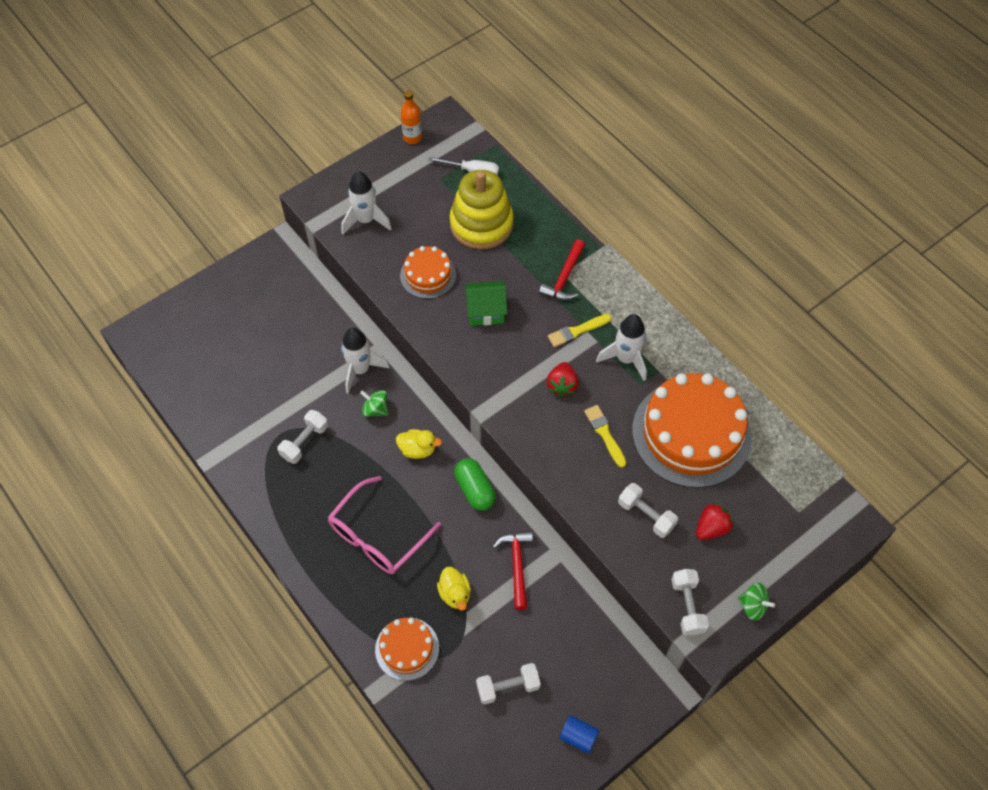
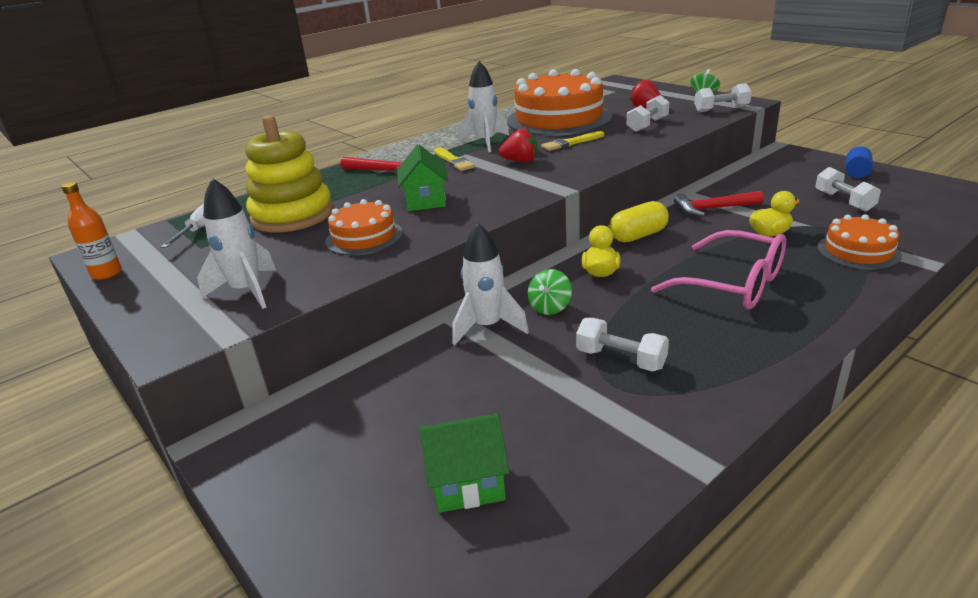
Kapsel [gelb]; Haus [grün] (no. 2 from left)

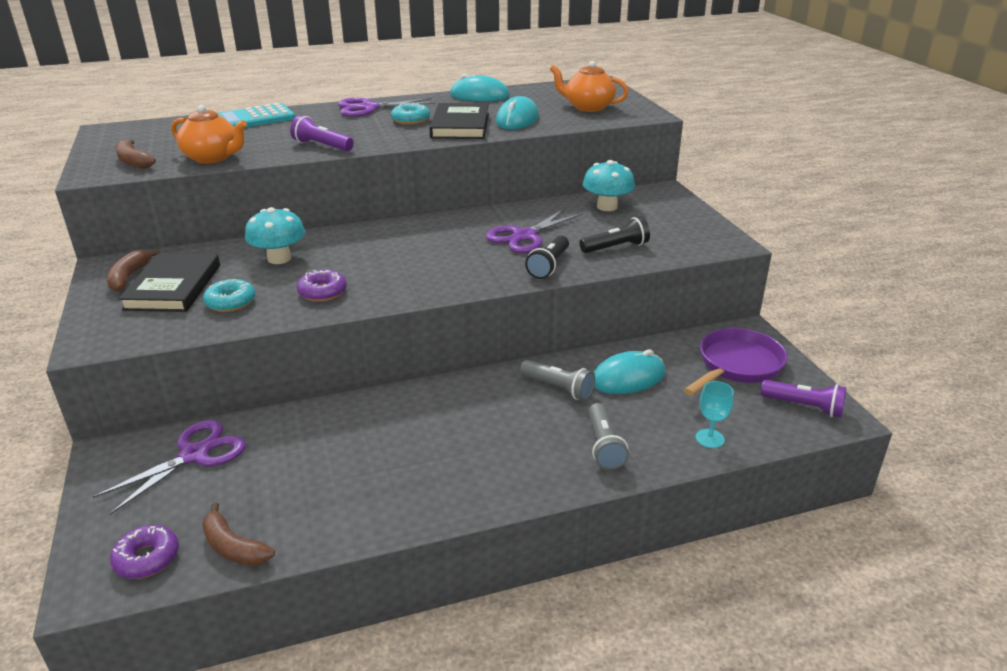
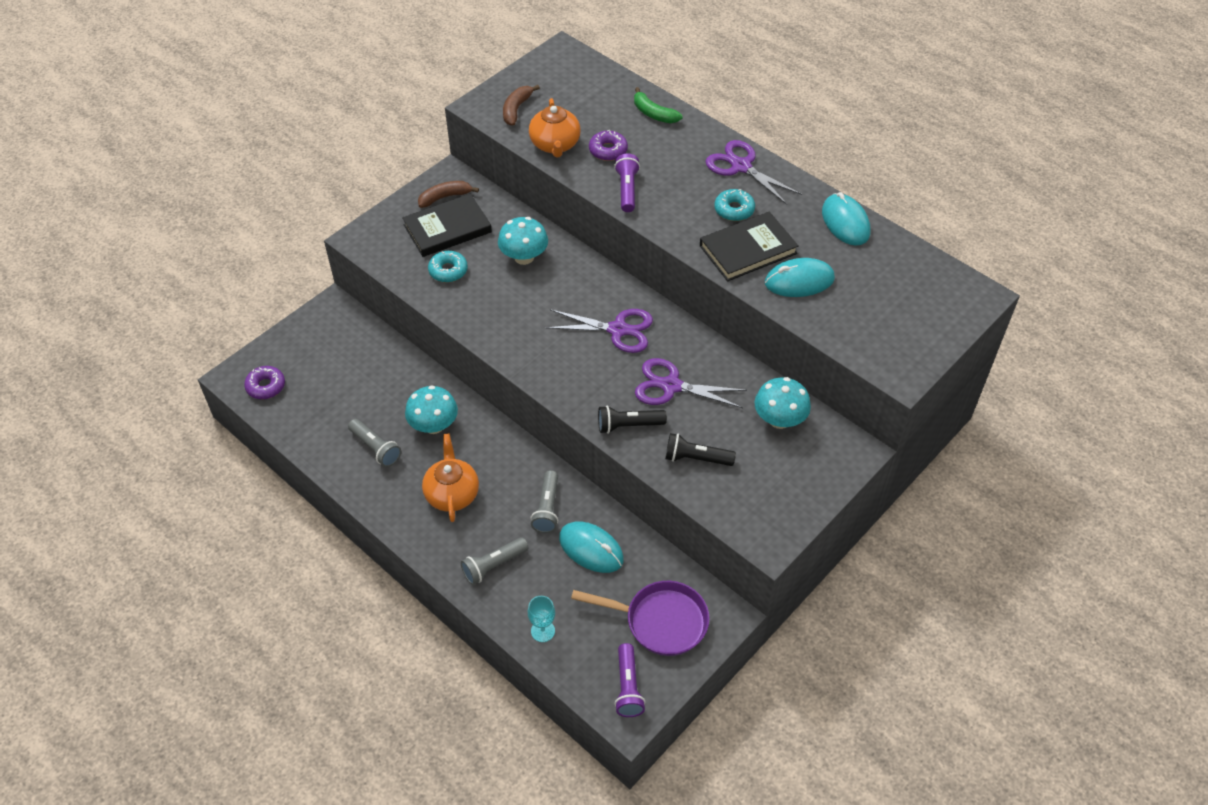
Teekanne [orange] (no. 1 from left); Banane [grün]; Taschenlampe [schwarz] (no. 2 from left); Donut [lila] (no. 2 from left); Schere [lila] (no. 1 from left); Banane [braun] (no. 3 from left in the first image); Pilz [türkis] (no. 1 from left); Taschenlampe [grau] (no. 1 from left)

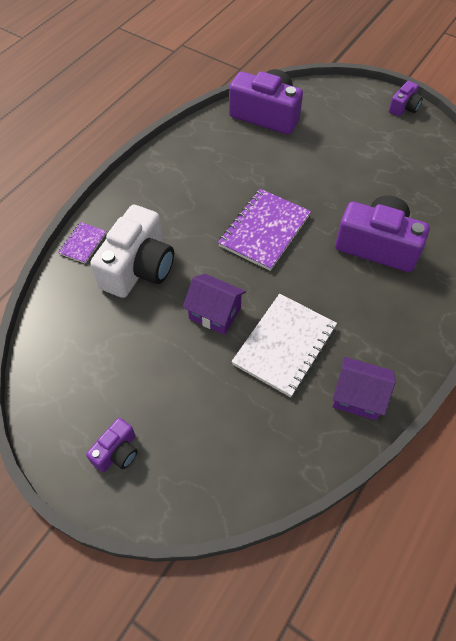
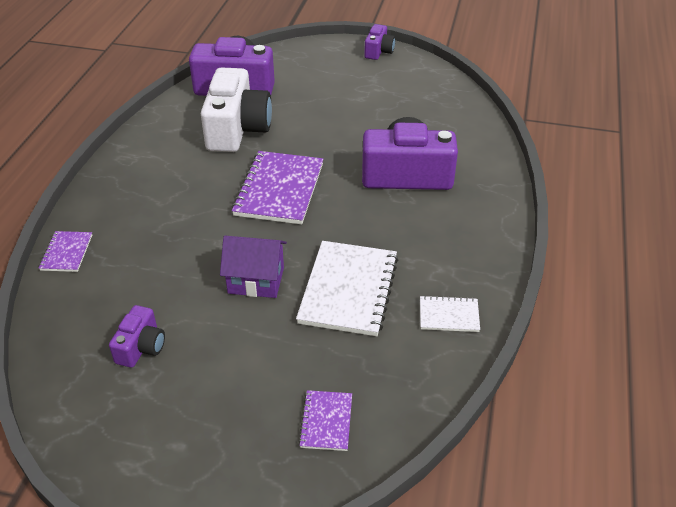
Kamera [weiß]; Notizbuch [weiß] (no. 2 from left); Kamera [lila] (no. 1 from left); Notizbuch [lila] (no. 3 from left)

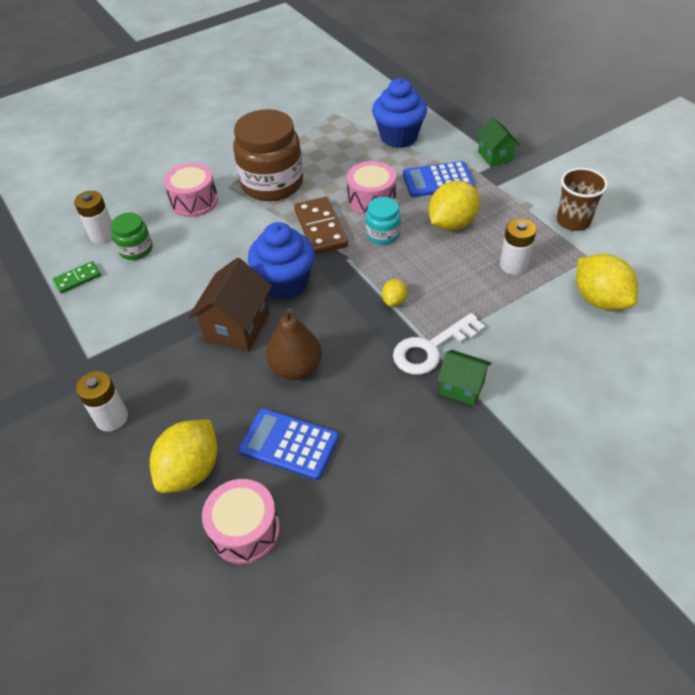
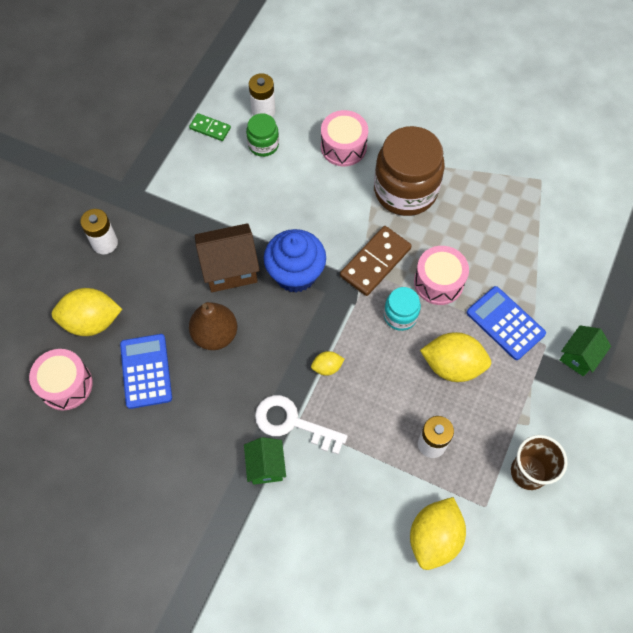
Muffin [blau] (no. 2 from left in the first image)

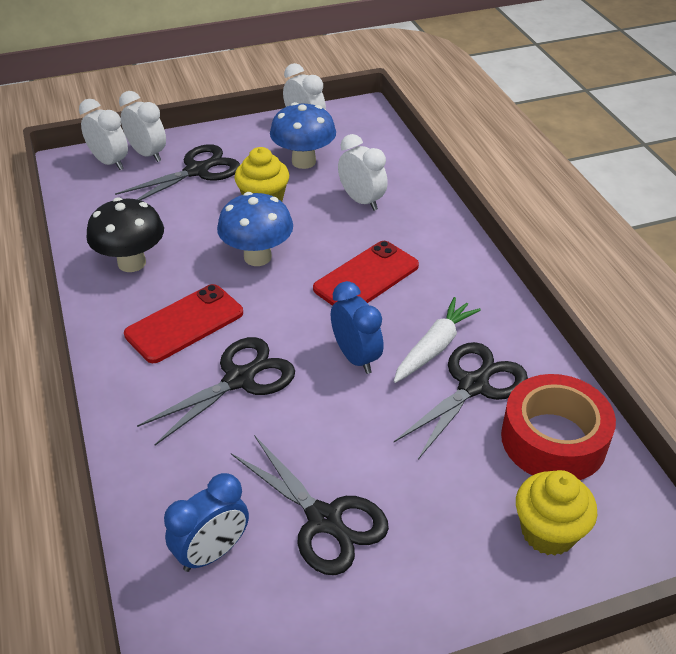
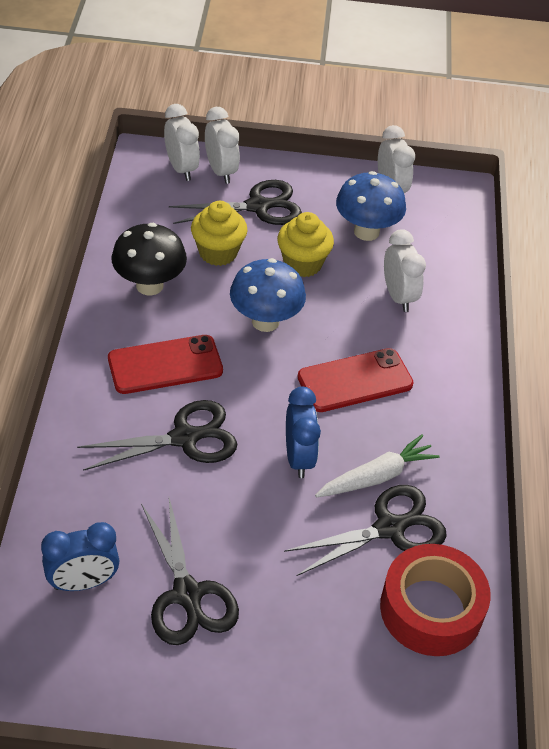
Muffin [gelb] (no. 1 from left)

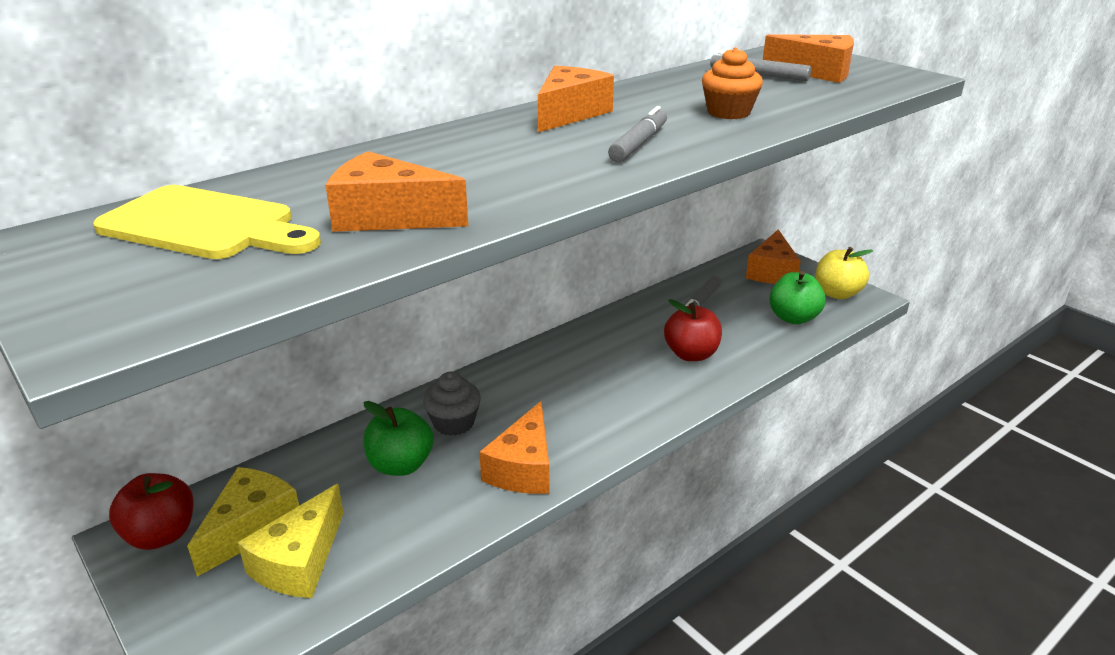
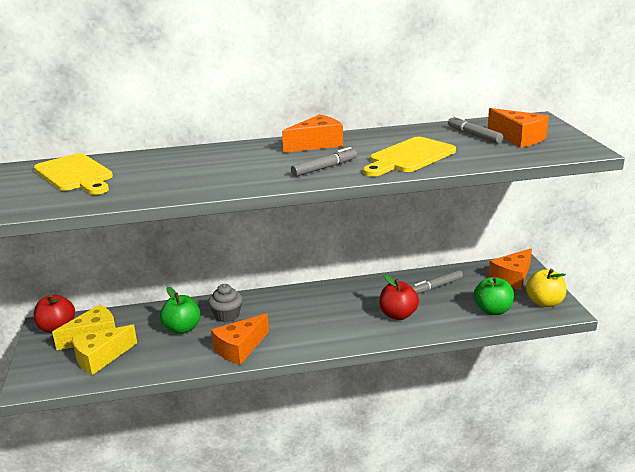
Schneidebrett [gelb] (no. 2 from left); Käse [orange] (no. 1 from left in the first image)

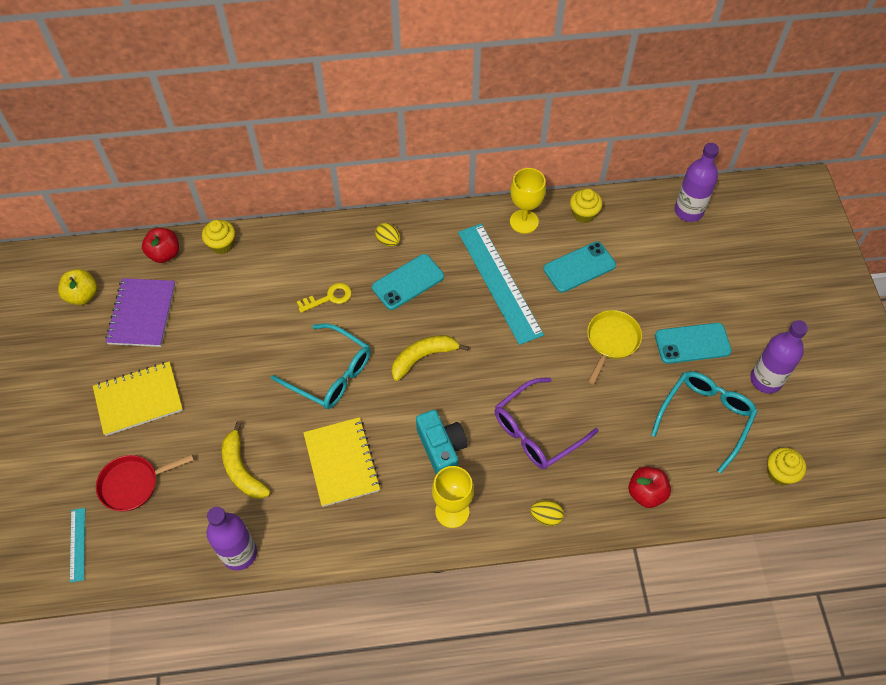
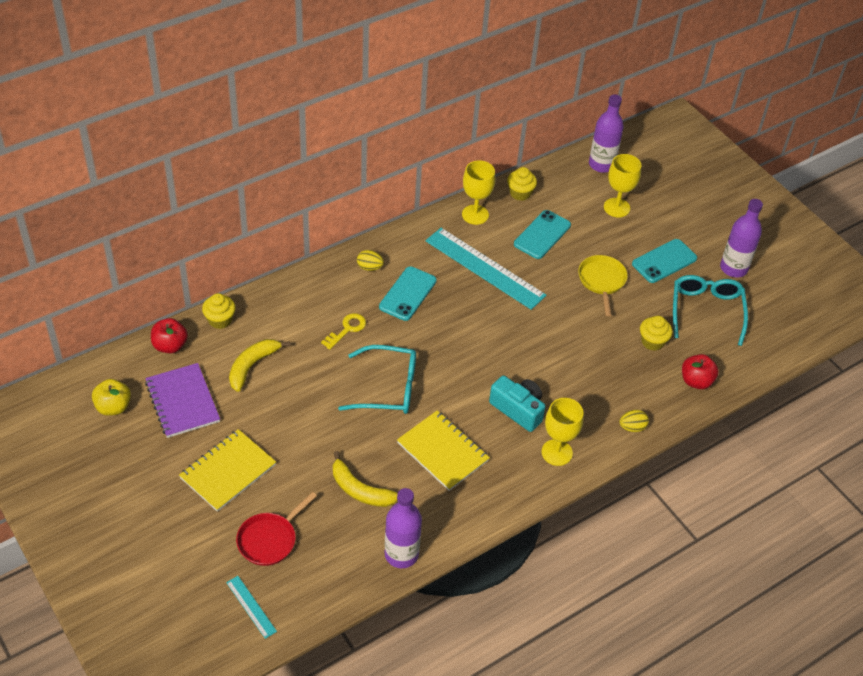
Banane [gelb] (no. 1 from left); Brille [lila]; Muffin [gelb] (no. 3 from left); Kelch [gelb] (no. 3 from left)

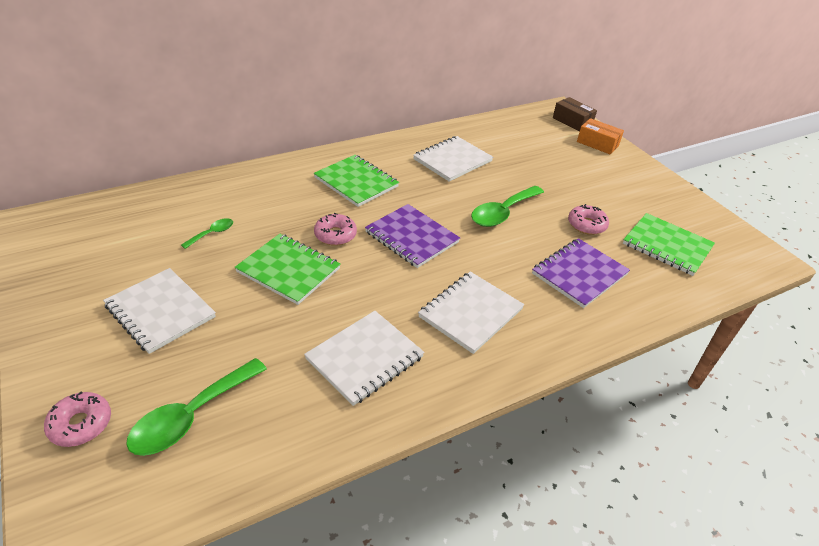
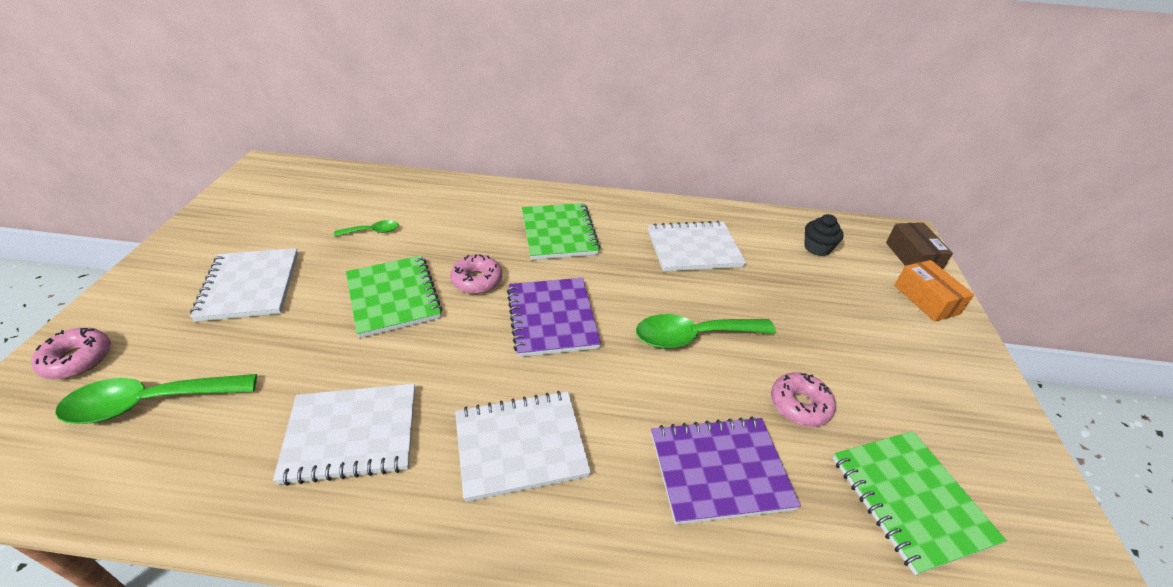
Muffin [schwarz]

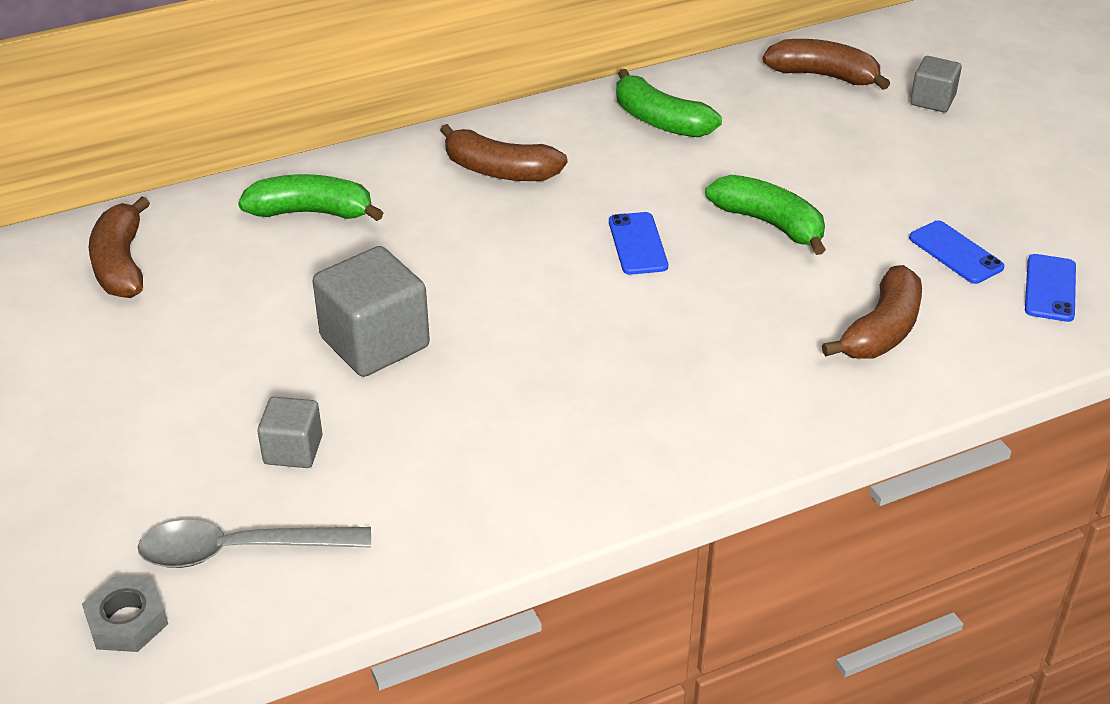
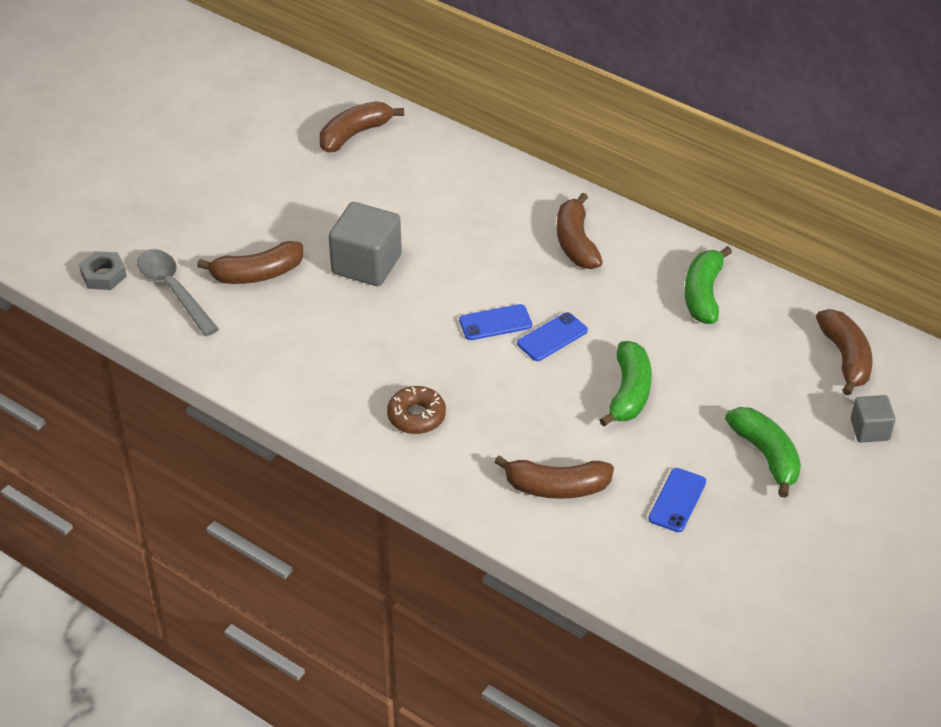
Banane [grün] (no. 3 from left); Handy [blau] (no. 1 from left); Banane [braun] (no. 1 from left); Donut [braun]

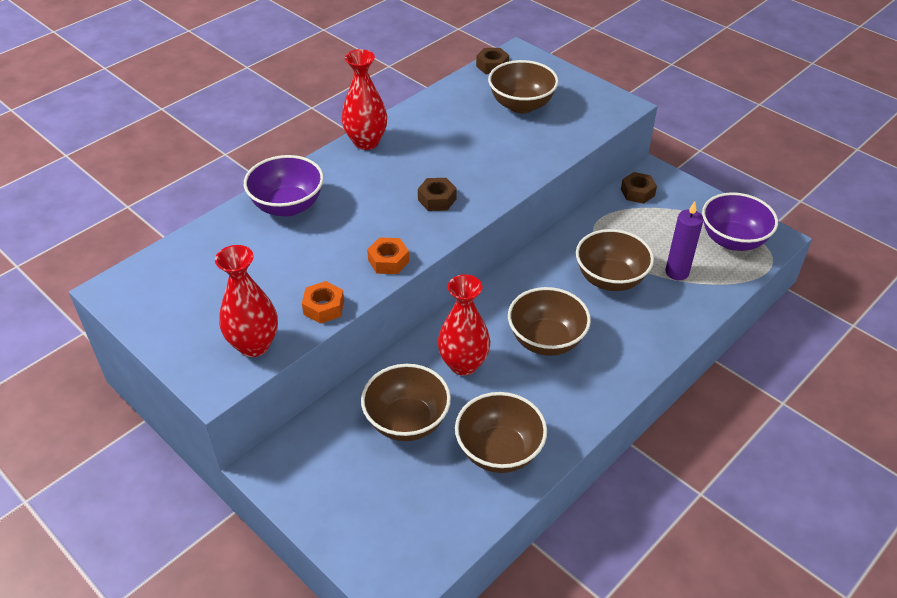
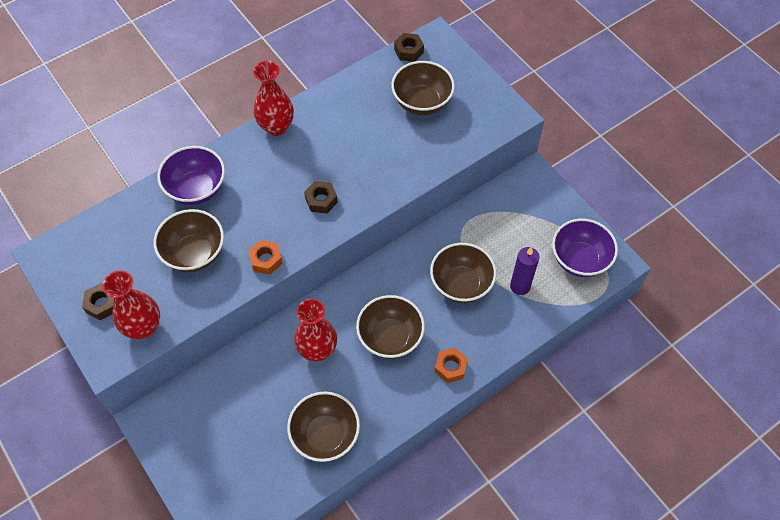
Sechskantmutter [braun] (no. 1 from left); Sechskantmutter [orange] (no. 2 from left); Schüssel [braun] (no. 1 from left)

